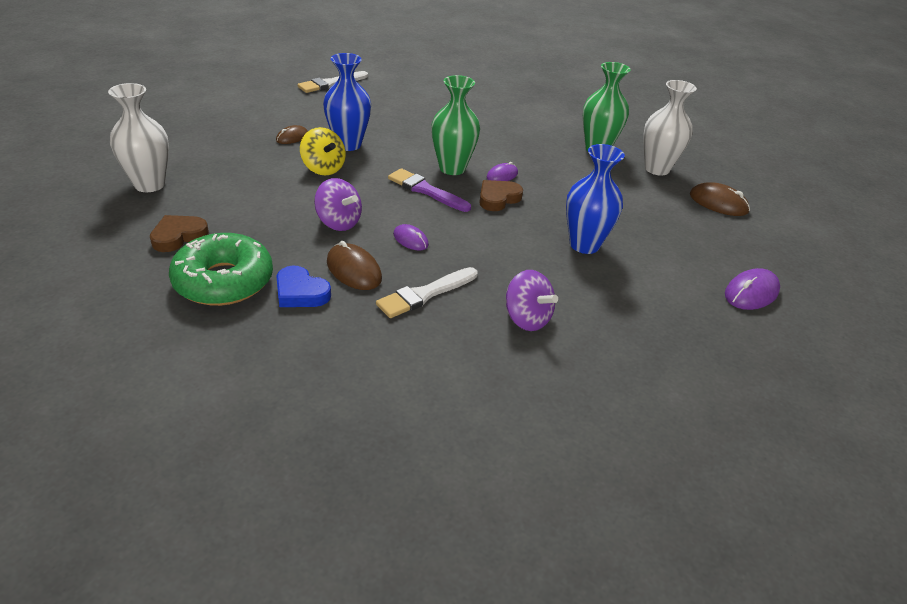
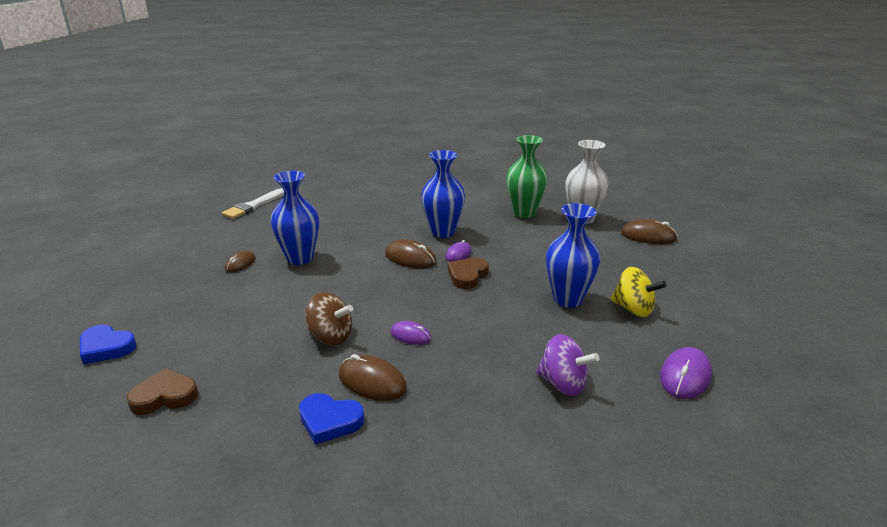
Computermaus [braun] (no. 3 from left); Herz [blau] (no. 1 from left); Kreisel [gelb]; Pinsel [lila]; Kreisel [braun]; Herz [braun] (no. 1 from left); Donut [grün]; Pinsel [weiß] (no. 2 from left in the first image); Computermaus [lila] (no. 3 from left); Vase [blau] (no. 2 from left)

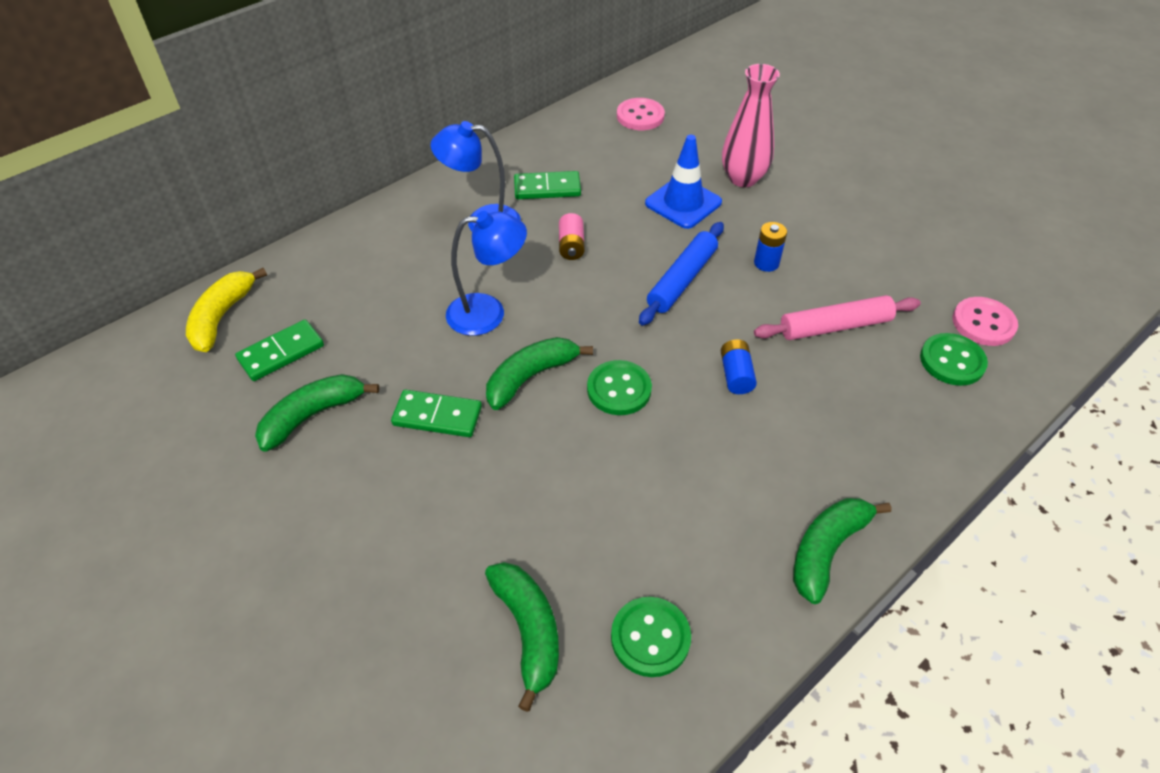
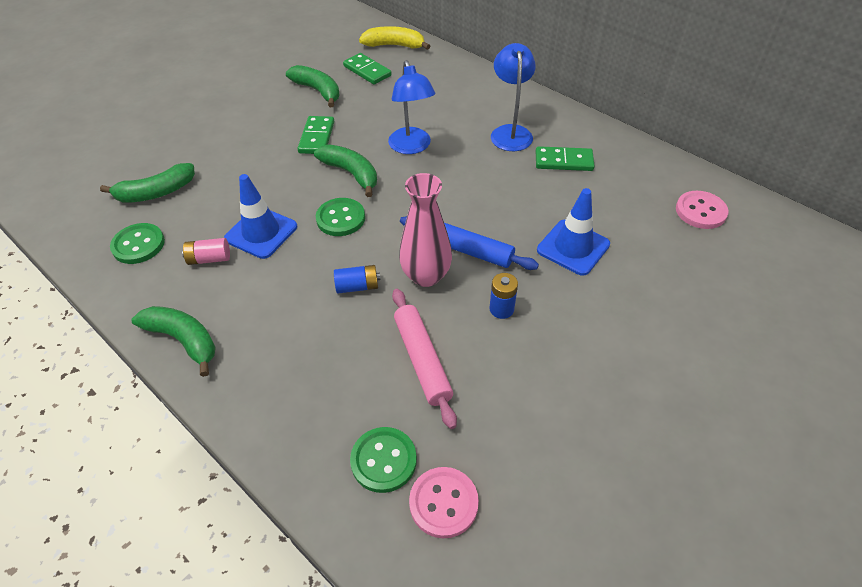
Vase [rosa]; Dominostein [grün] (no. 3 from left); Batterie [rosa]; Leitkegel [blau] (no. 1 from left)

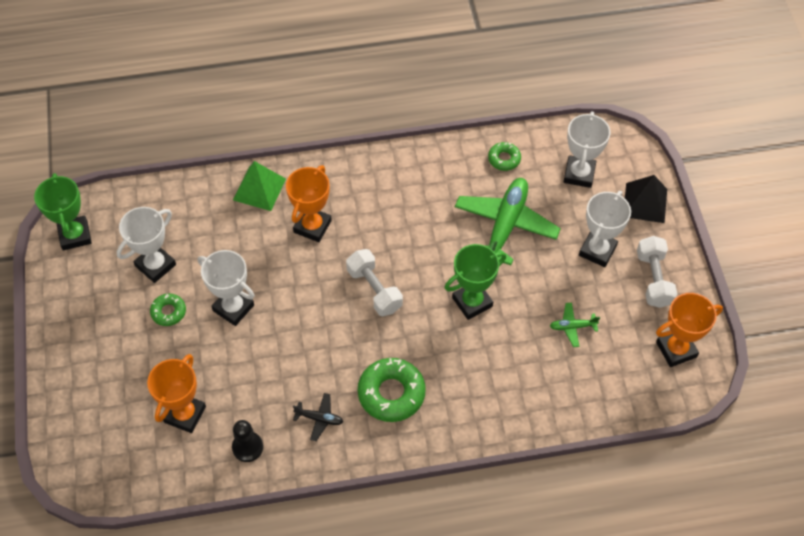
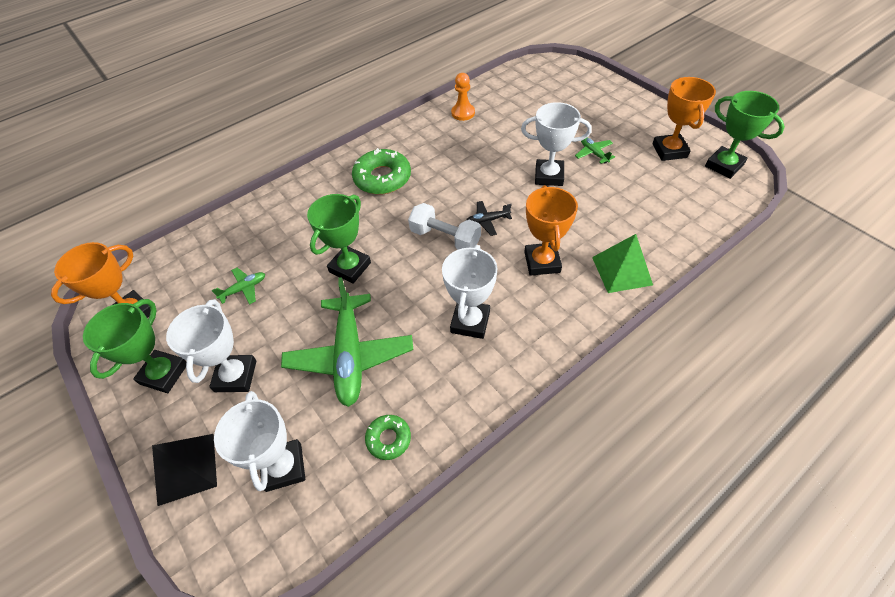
Pokal [weiß] (no. 3 from left); Pokal [grün] (no. 1 from left); Flugzeug [grün] (no. 3 from left); Pokal [orange] (no. 3 from left); Flugzeug [schwarz]; Bauer [orange]

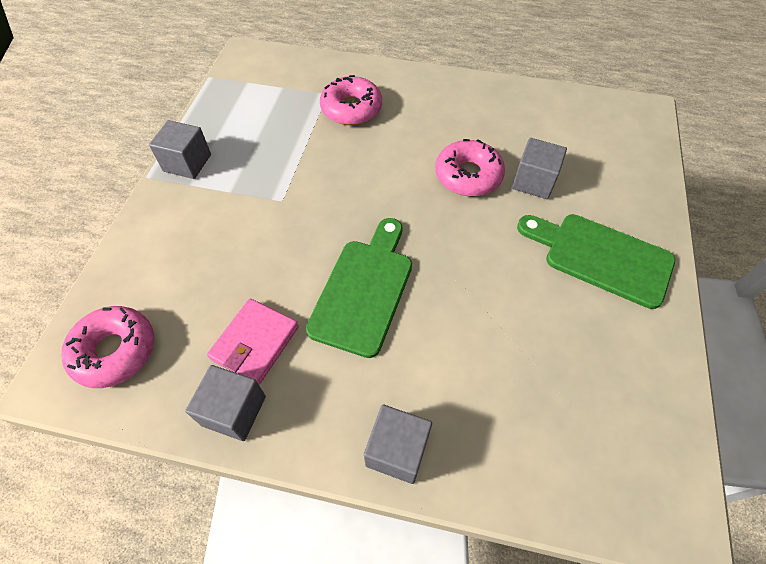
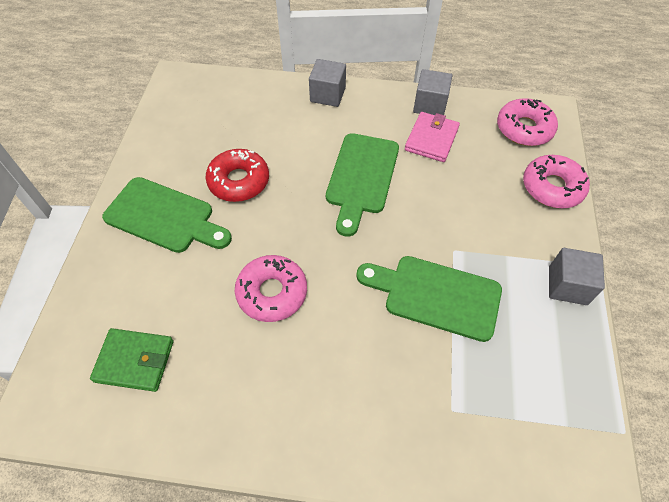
Donut [rosa] (no. 3 from left); Kubus [grau] (no. 4 from left in the first image); Donut [rot]; Schneidebrett [grün] (no. 3 from left); Geldbörse [grün]

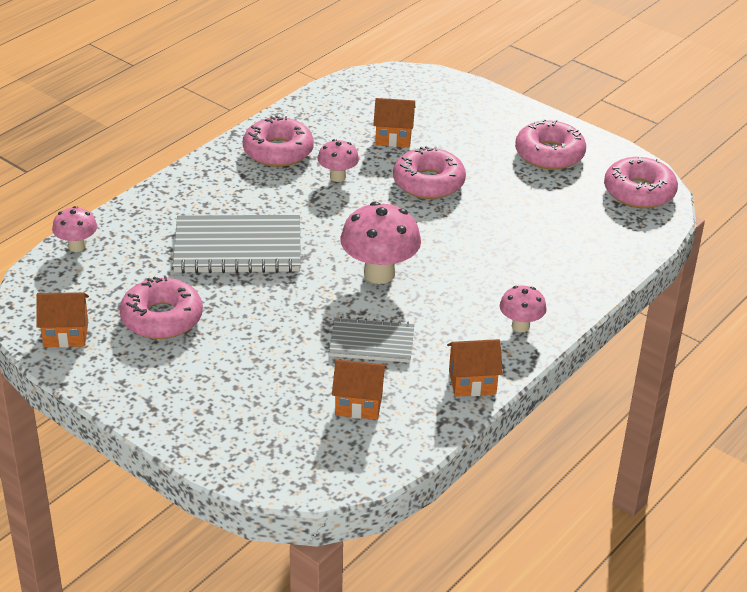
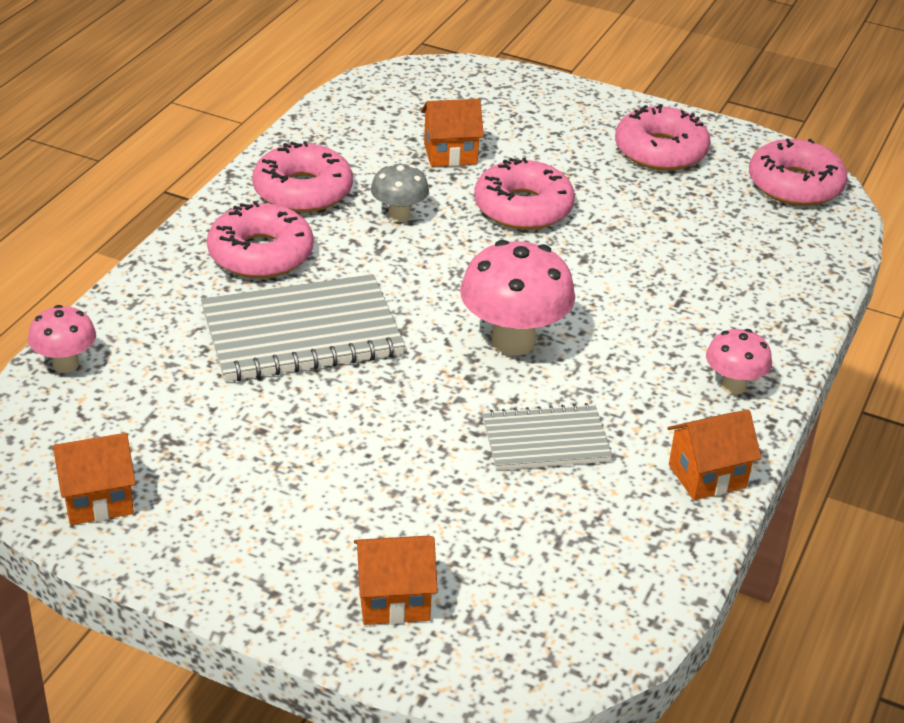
Pilz [grau]; Donut [rosa] (no. 1 from left); Haus [orange] (no. 2 from left)

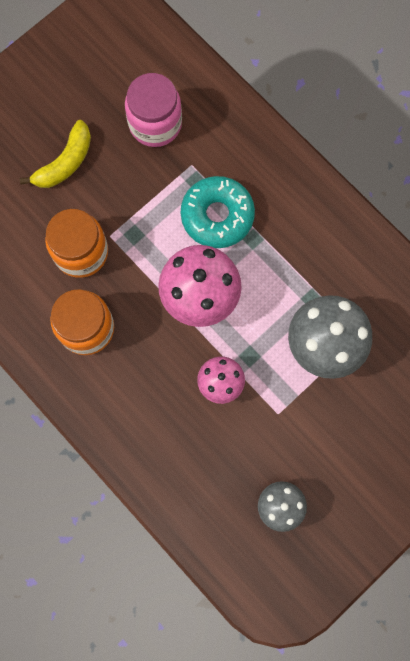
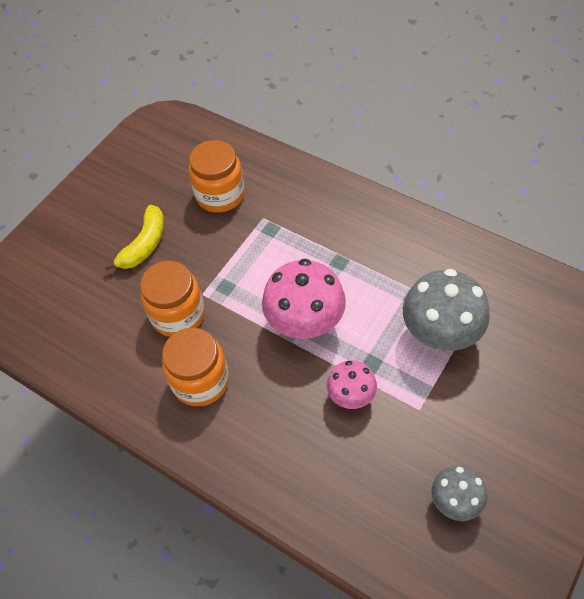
Einmachglas [orange] (no. 3 from left); Donut [türkis]

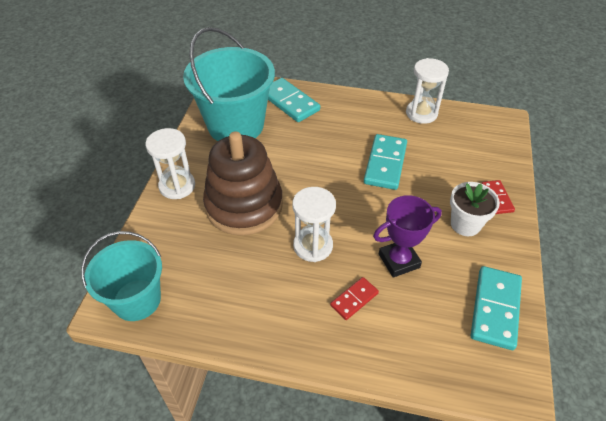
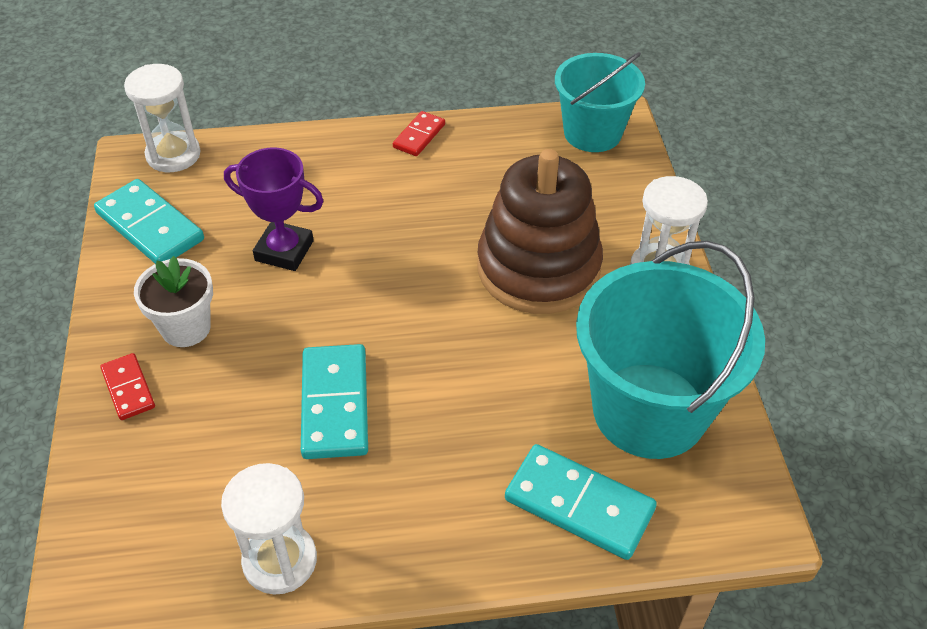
Sanduhr [weiß] (no. 1 from left); Pokal [lila]; Dominostein [türkis] (no. 1 from left); Dominostein [rot] (no. 2 from left)

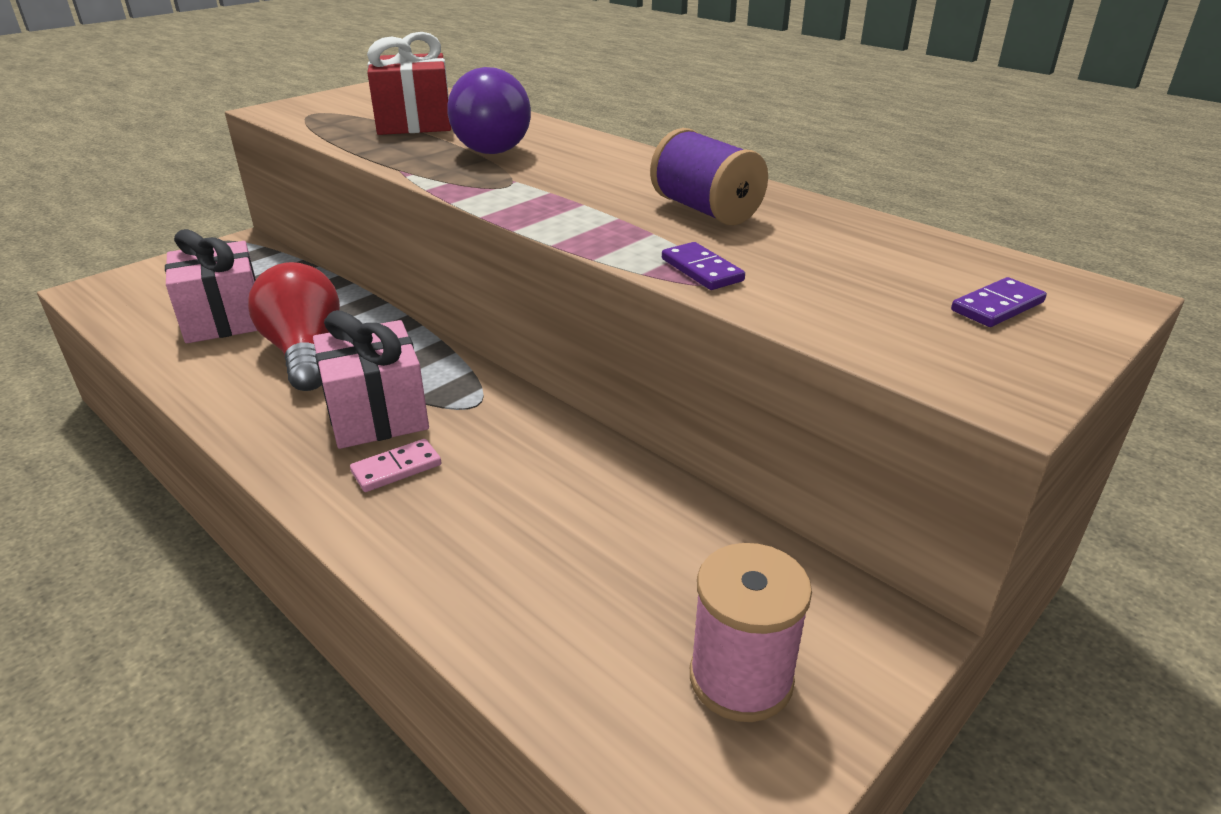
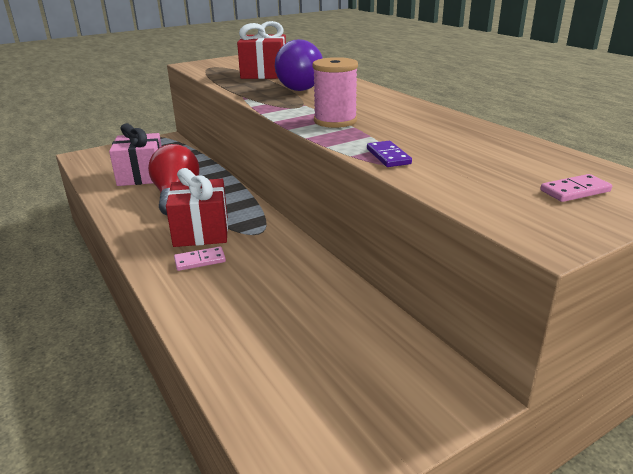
Garnrolle [lila]; Dominostein [rosa] (no. 2 from left); Geschenk [rot] (no. 1 from left); Garnrolle [rosa]

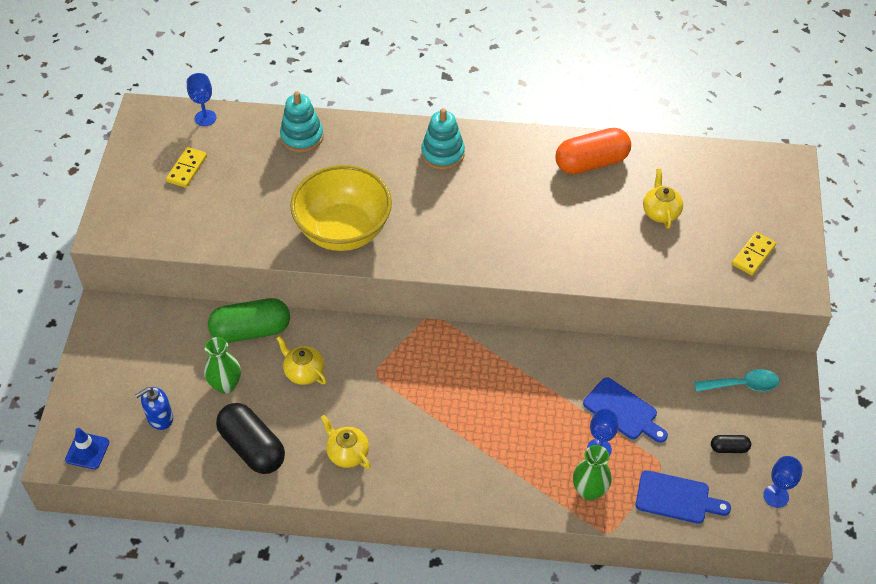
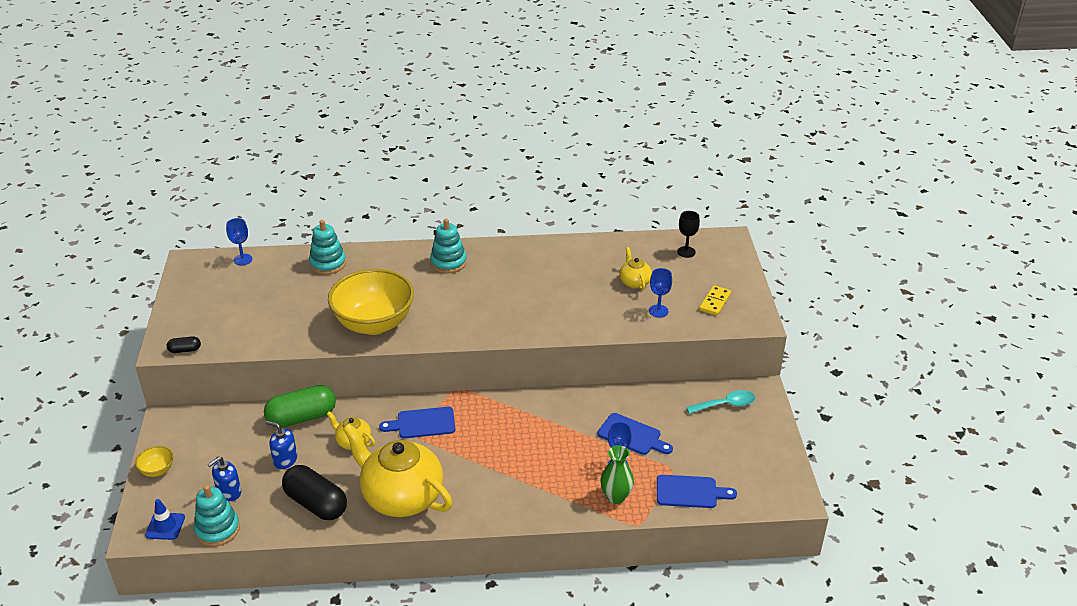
Kapsel [orange]; Dominostein [gelb] (no. 1 from left in the first image); Seifenspender [blau] (no. 2 from left); Teekanne [gelb] (no. 2 from left); Kapsel [schwarz] (no. 1 from left); Kelch [blau] (no. 3 from left); Kelch [schwarz]; Schneidebrett [blau] (no. 1 from left); Schüssel [gelb] (no. 1 from left); Stapelspielzeug [türkis] (no. 1 from left)

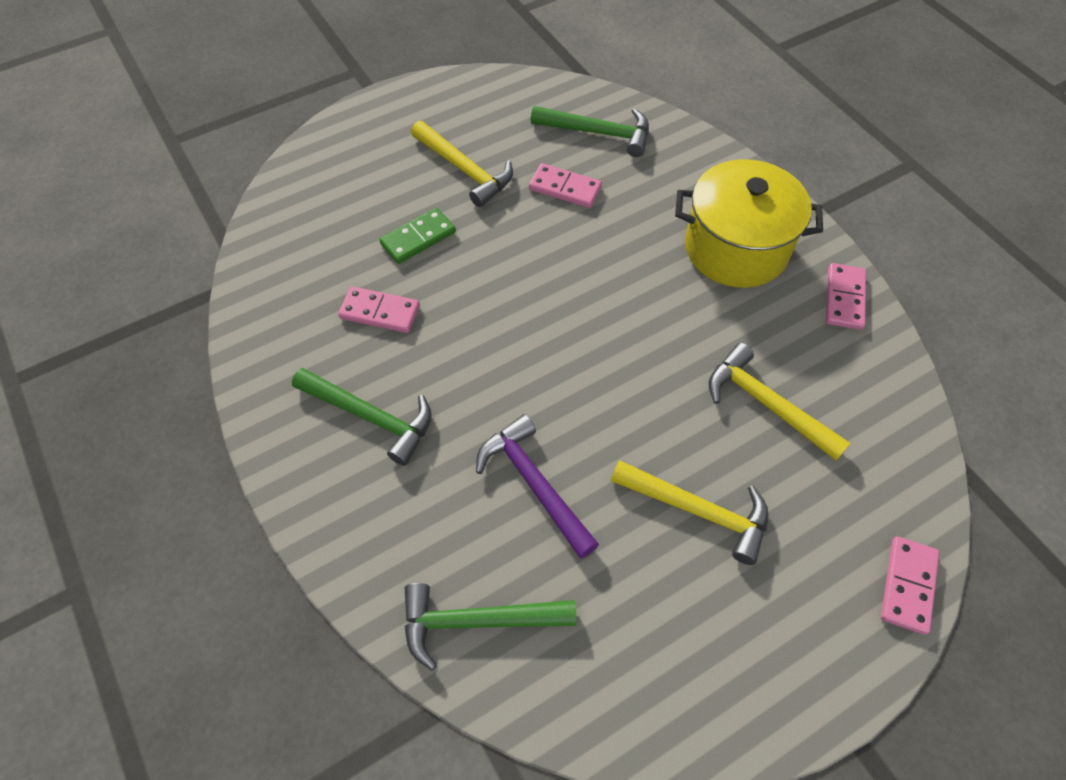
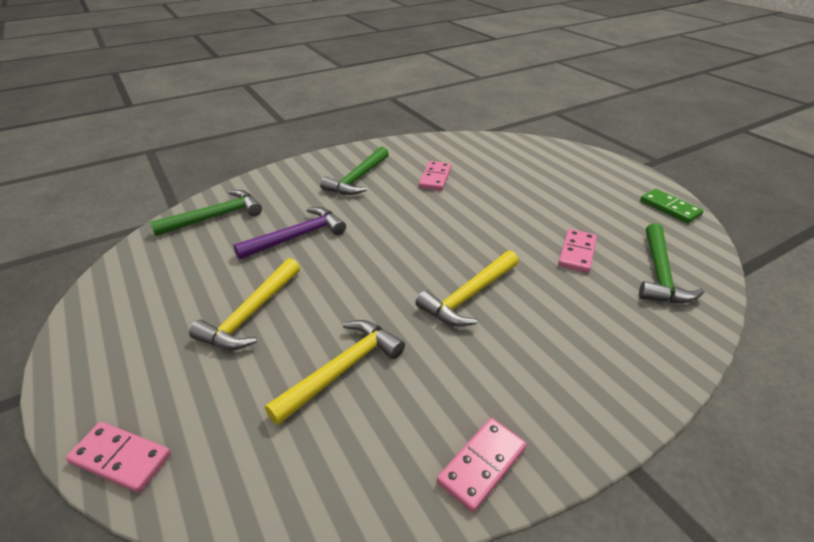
Hammer [gelb] (no. 3 from left); Kochtopf [gelb]; Dominostein [grün]; Dominostein [rosa] (no. 3 from left); Hammer [grün] (no. 1 from left)

